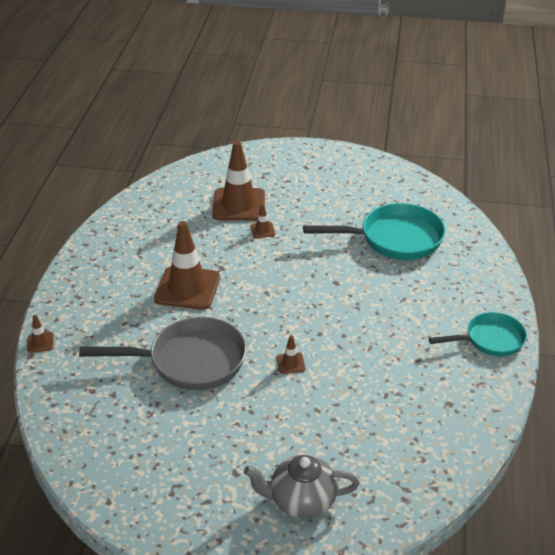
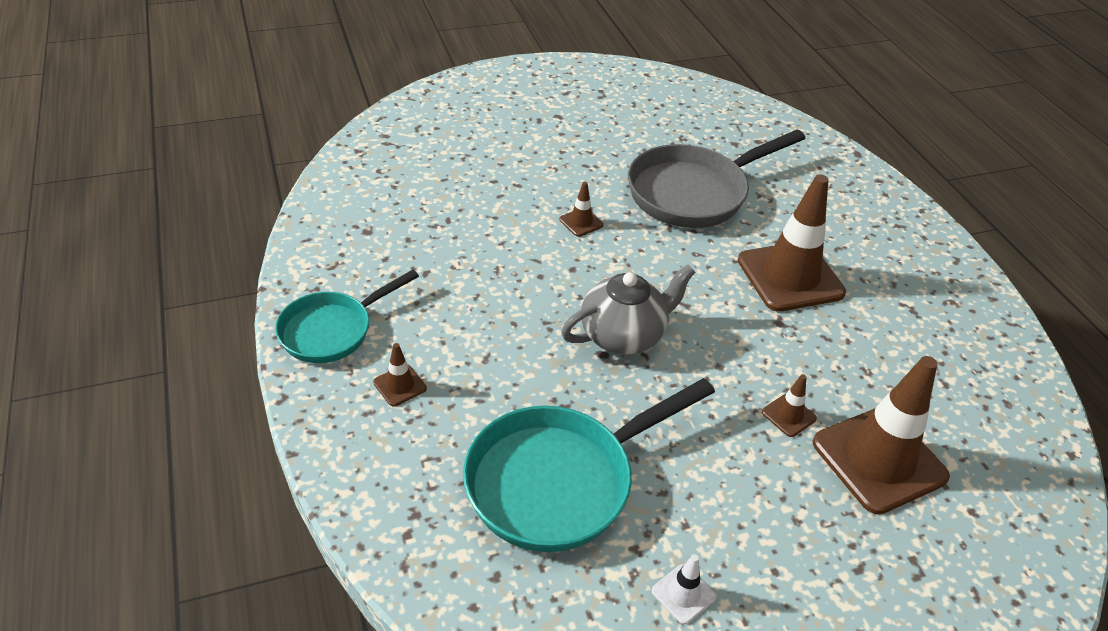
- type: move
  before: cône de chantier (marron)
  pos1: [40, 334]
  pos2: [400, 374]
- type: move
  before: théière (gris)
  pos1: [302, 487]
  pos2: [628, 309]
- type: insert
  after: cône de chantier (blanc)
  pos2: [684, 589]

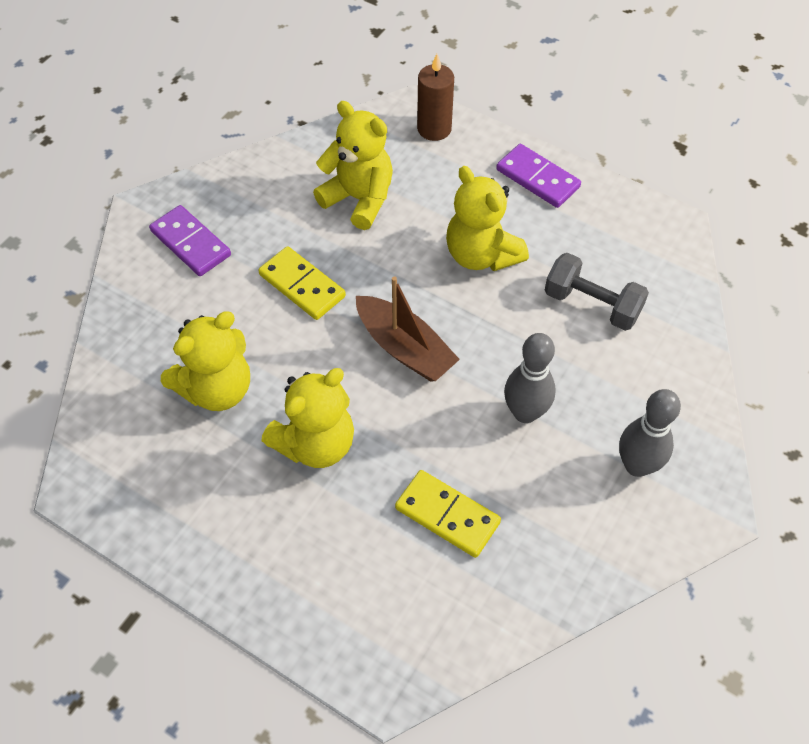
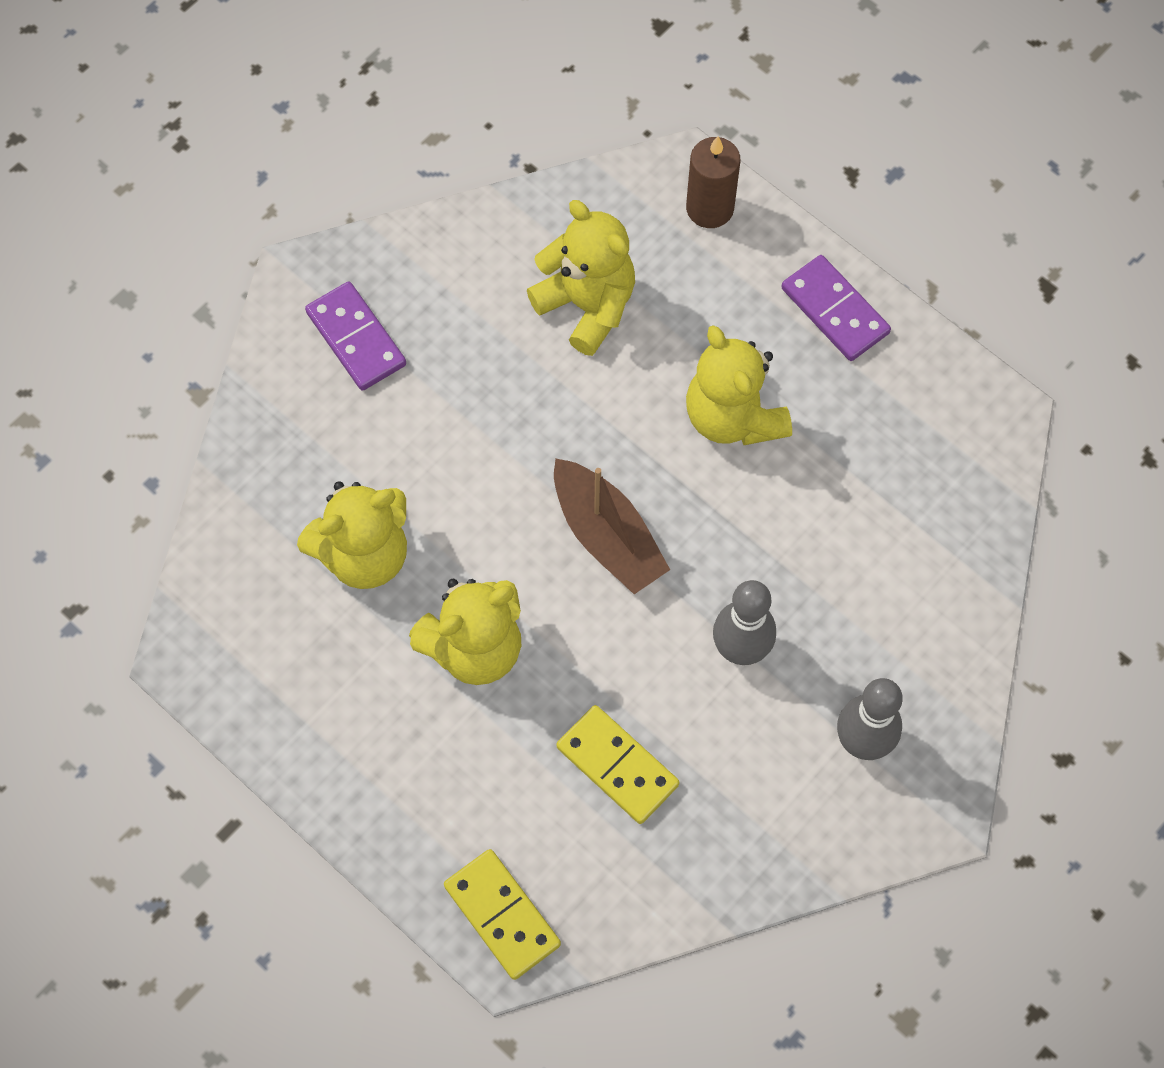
- type: move
  before: domino (jaune)
  pos1: [302, 283]
  pos2: [502, 914]
- type: delete
  before: haltère (gris)
  pos1: [597, 292]

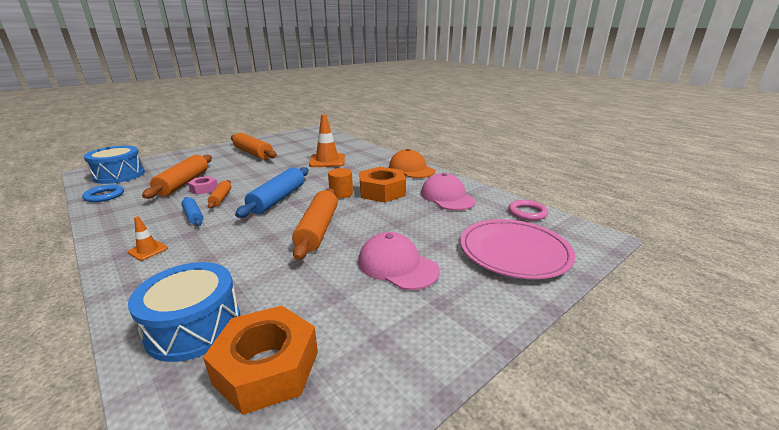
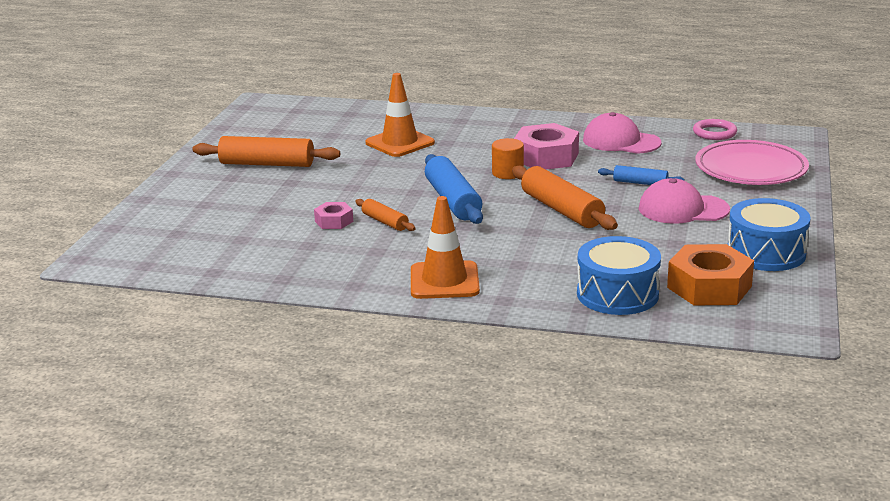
- type: move
  before: tambour (bleu)
  pos1: [114, 165]
  pos2: [769, 234]
- type: delete
  before: casquette (orange)
  pos1: [412, 163]
- type: delete
  before: rouleau à pâtisserie (orange)
  pos1: [177, 177]
- type: recolor
  before: écrou (orange)
  after: écrou (rose)
  pos1: [382, 184]
  pos2: [546, 146]
- type: delete
  before: anneau (bleu)
  pos1: [103, 193]
- type: move
  before: rouleau à pâtisserie (bleu)
  pos1: [192, 211]
  pos2: [641, 175]
- type: resize
  before: cône de chantier (orange)
  pos1: [148, 238]
  pos2: [445, 247]
  scale: 2.01

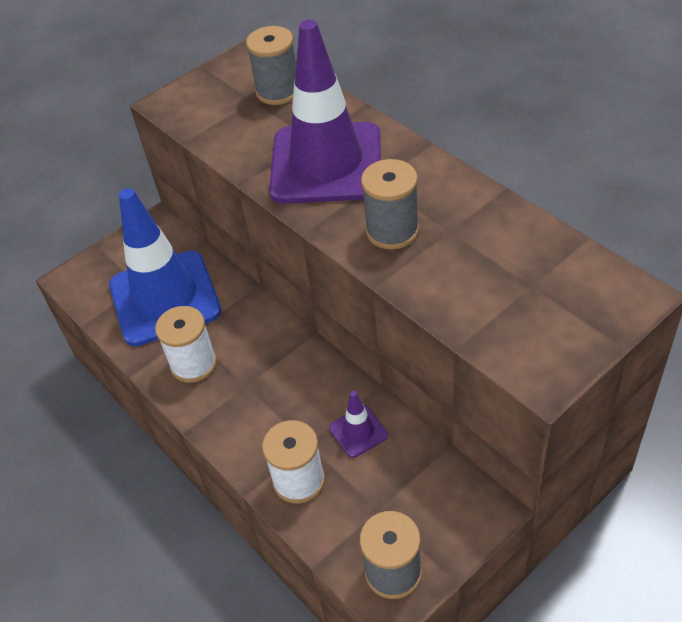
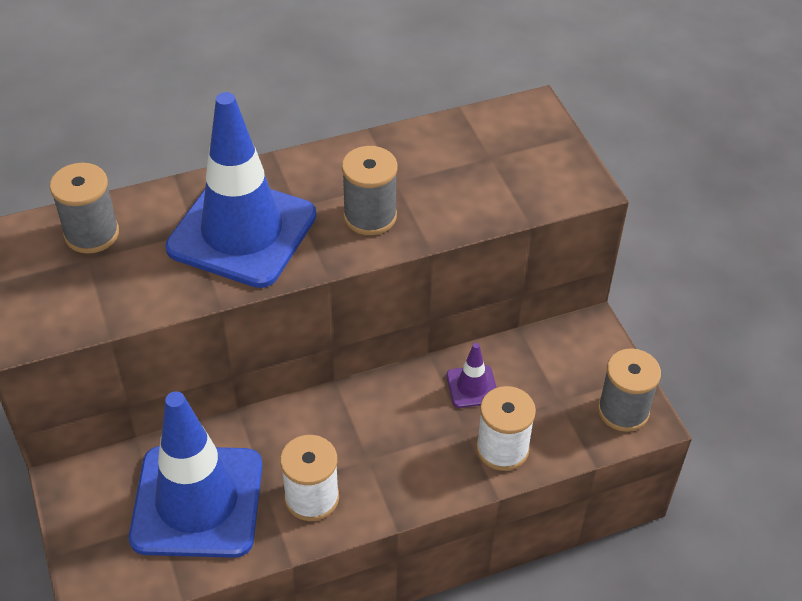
- type: recolor
  before: cône de chantier (violet)
  after: cône de chantier (bleu)
  pos1: [325, 112]
  pos2: [240, 190]

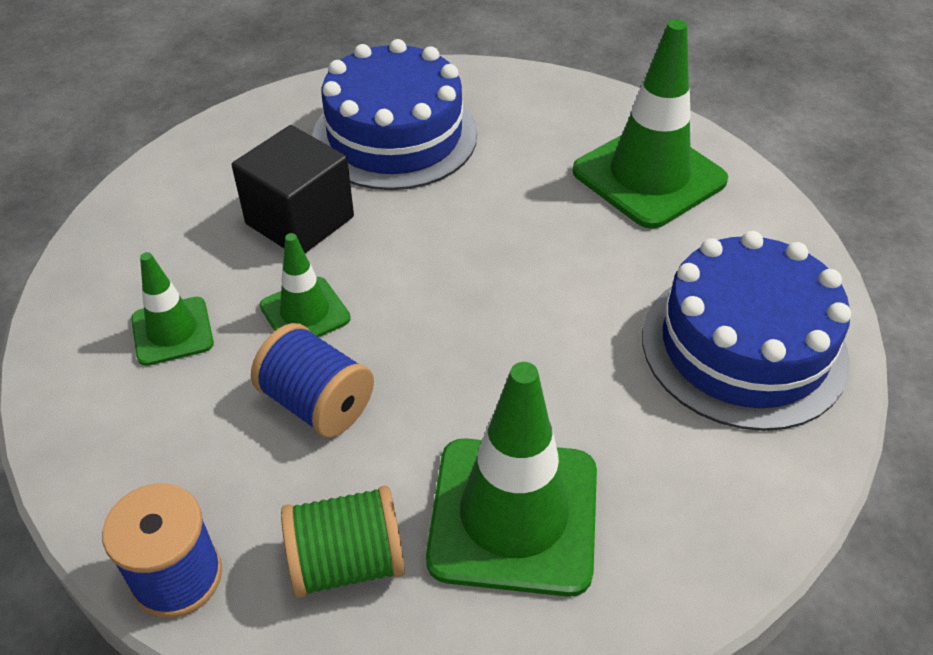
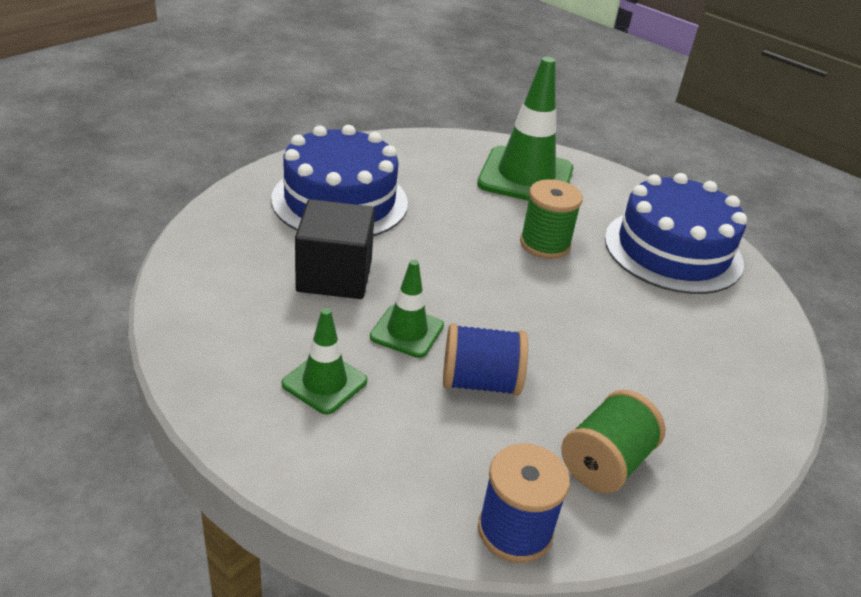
- type: delete
  before: cône de chantier (vert)
  pos1: [511, 479]
- type: insert
  after: bobine (vert)
  pos2: [551, 219]

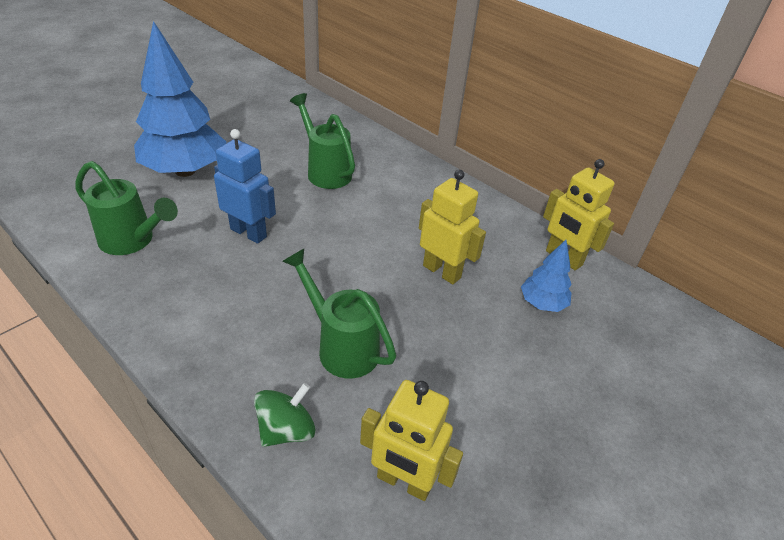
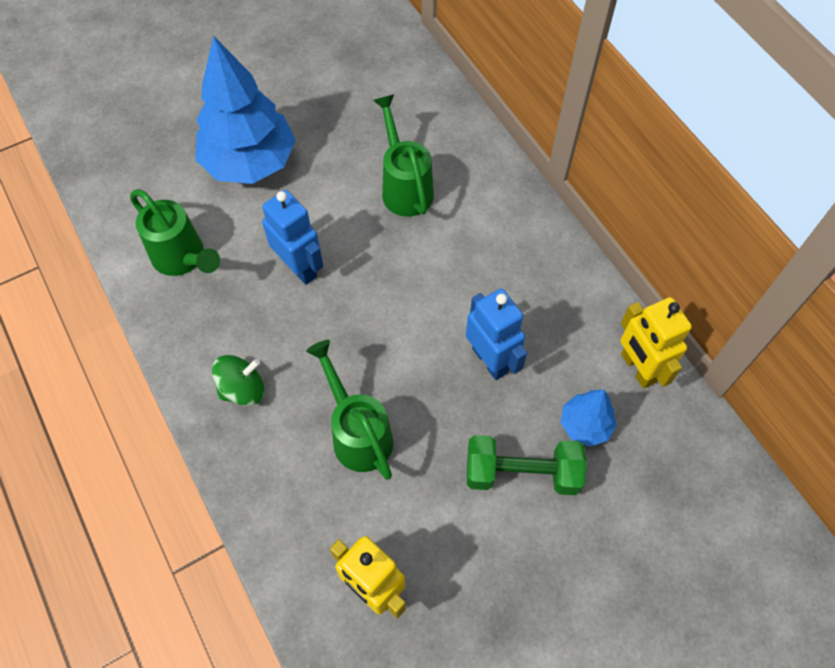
- type: recolor
  before: robot (jaune)
  after: robot (bleu)
  pos1: [452, 227]
  pos2: [496, 334]
- type: move
  before: toupie (vert)
  pos1: [285, 415]
  pos2: [238, 380]
- type: insert
  after: haltère (vert)
  pos2: [527, 465]

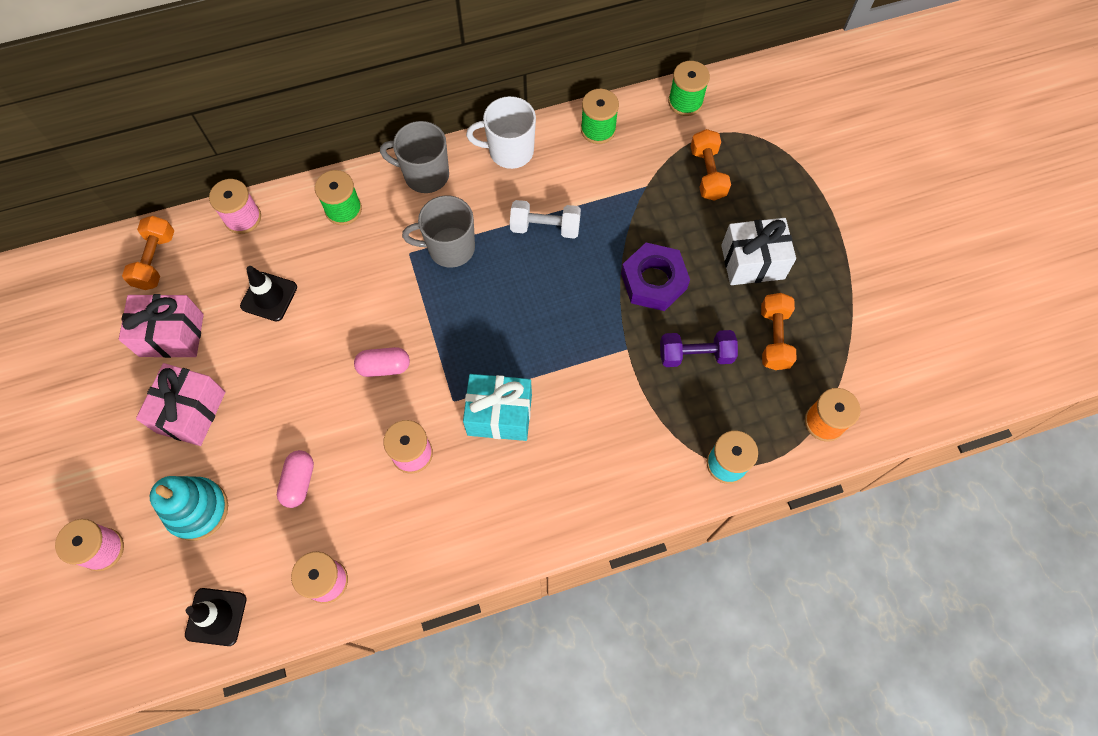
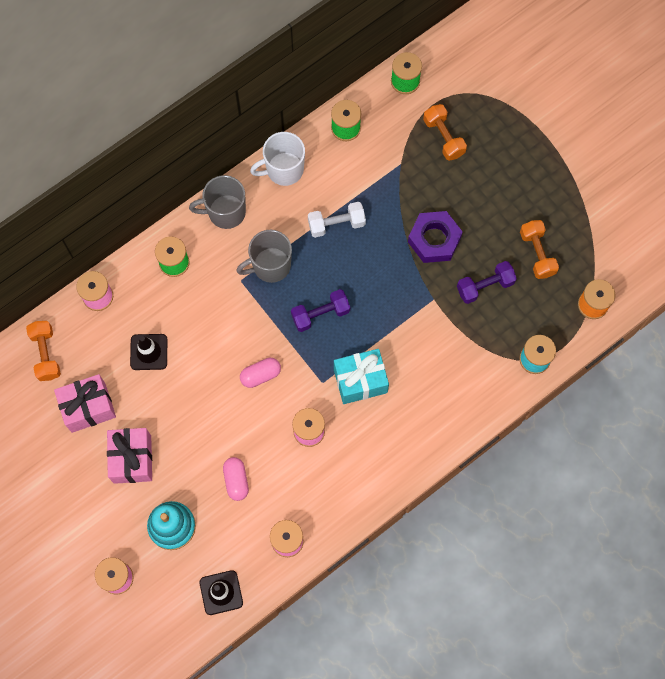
- type: delete
  before: cadeau (blanc)
  pos1: [758, 251]
- type: insert
  after: haltère (violet)
  pos2: [320, 310]

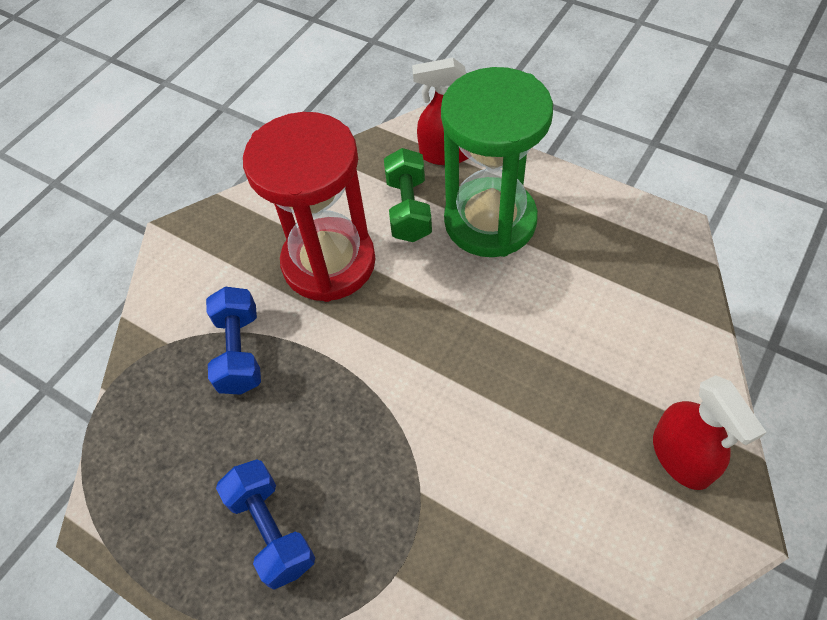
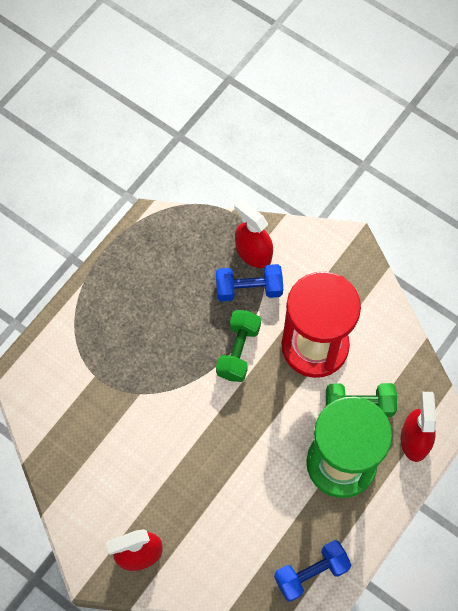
- type: move
  before: haltère (bleu)
  pos1: [265, 524]
  pos2: [312, 571]
- type: insert
  after: vaporisateur (rouge)
  pos2: [253, 233]
- type: insert
  after: haltère (vert)
  pos2: [238, 346]

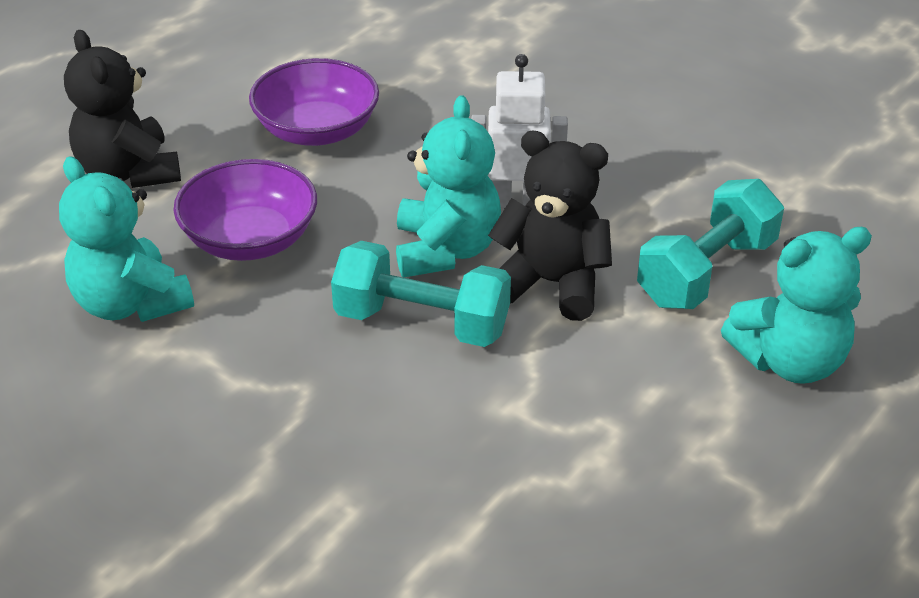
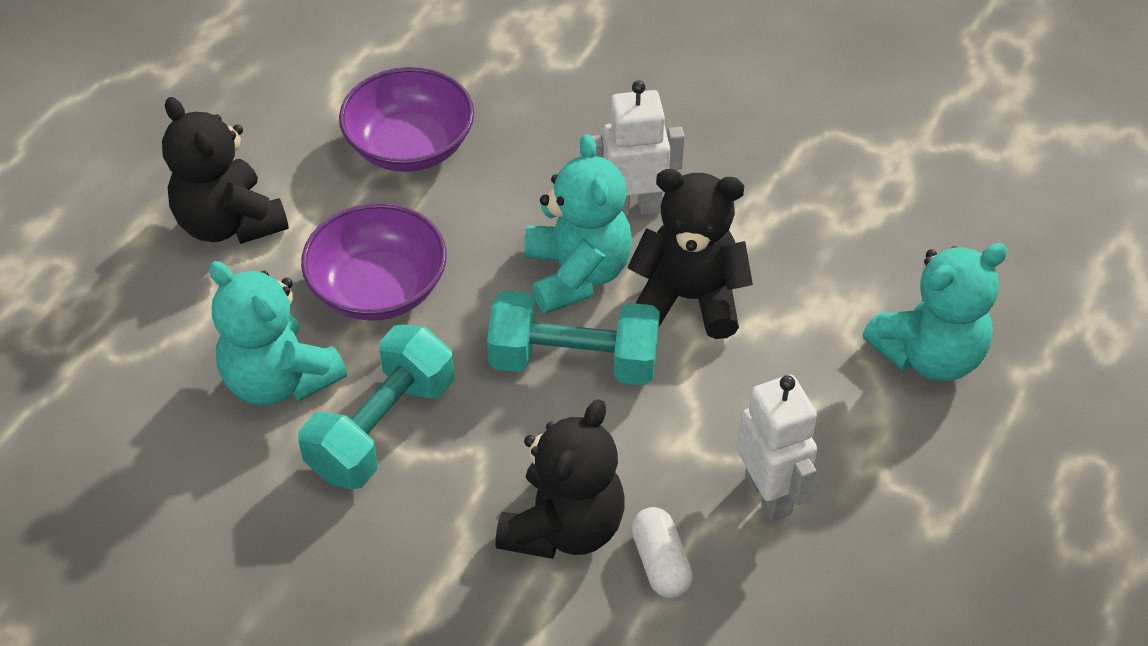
- type: move
  before: haltère (turquoise)
  pos1: [710, 244]
  pos2: [376, 407]
- type: insert
  after: robot (blanc)
  pos2: [777, 448]
- type: insert
  after: ours en peluche (noir)
  pos2: [560, 479]
- type: insert
  after: gélule (blanc)
  pos2: [662, 552]

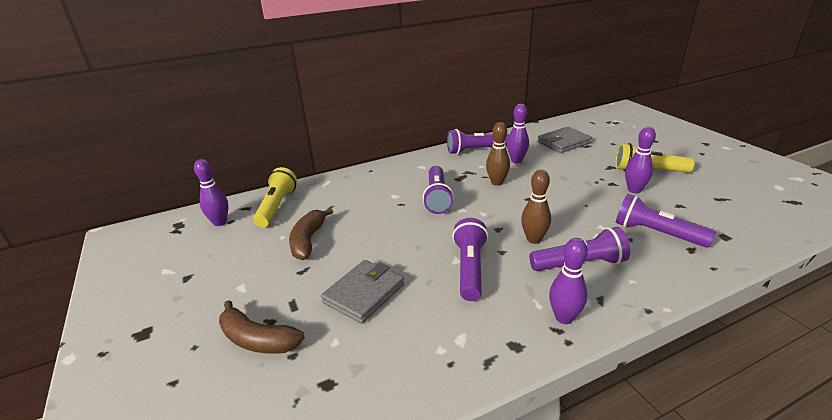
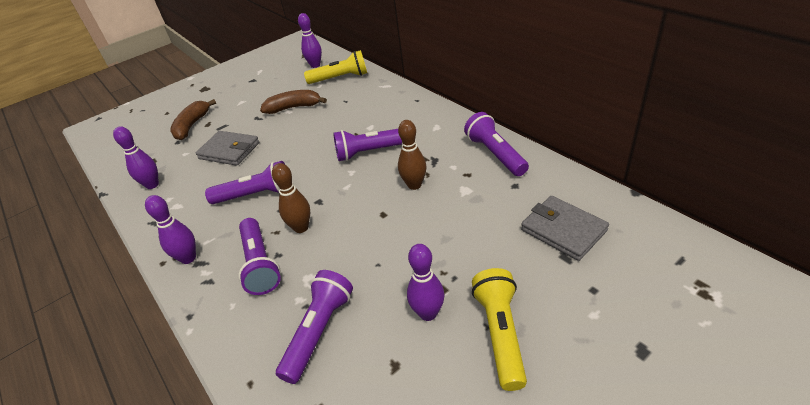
- type: move
  before: quille (violet)
  pos1: [518, 133]
  pos2: [136, 157]

